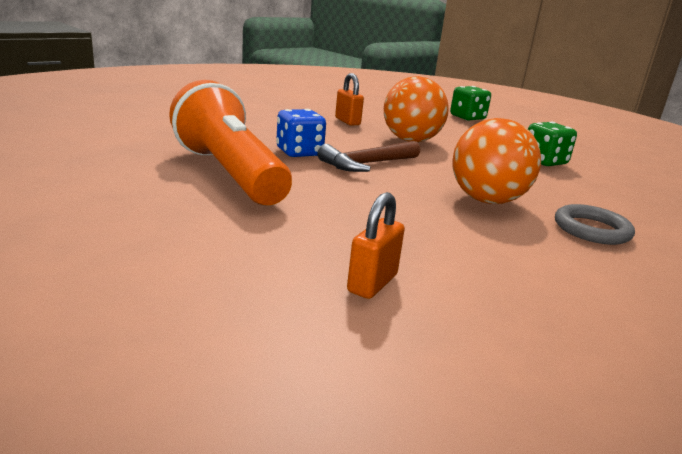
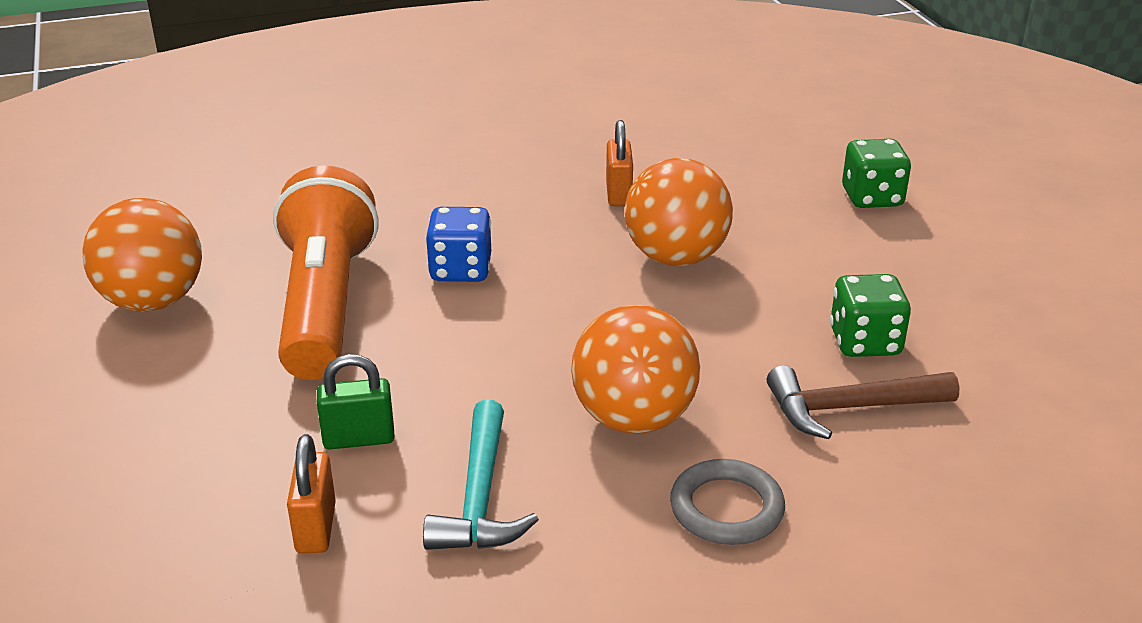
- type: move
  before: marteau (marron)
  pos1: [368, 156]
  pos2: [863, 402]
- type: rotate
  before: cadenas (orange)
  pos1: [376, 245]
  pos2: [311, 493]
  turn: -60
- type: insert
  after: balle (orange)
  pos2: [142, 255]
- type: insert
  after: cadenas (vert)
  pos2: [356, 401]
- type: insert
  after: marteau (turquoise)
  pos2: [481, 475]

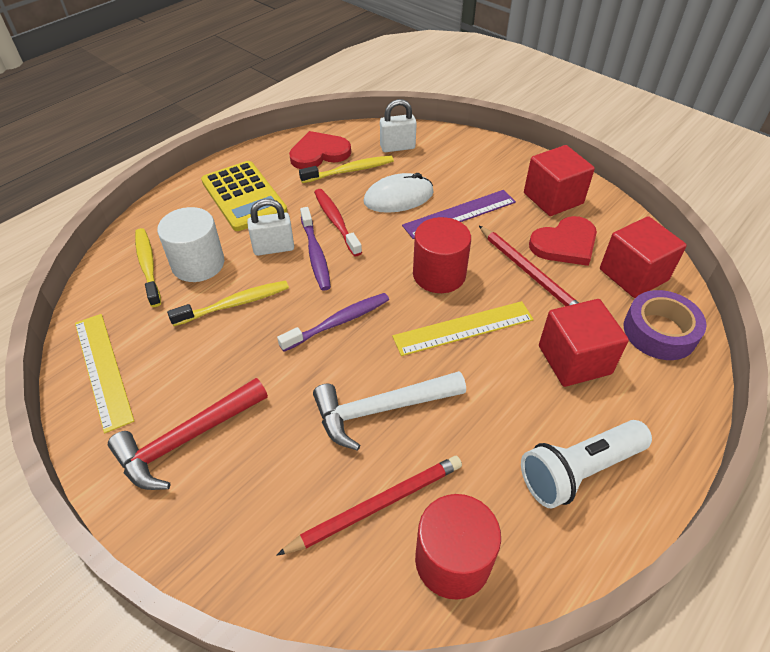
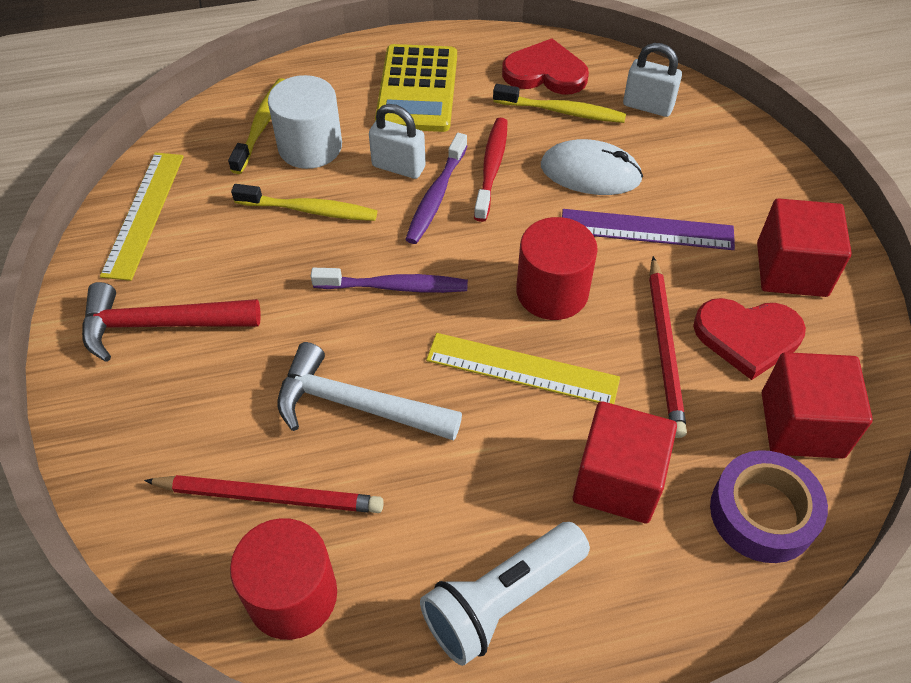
- type: rotate
  before: lampe de poche (blanc)
  pos1: [586, 464]
  pos2: [505, 594]
  turn: -45

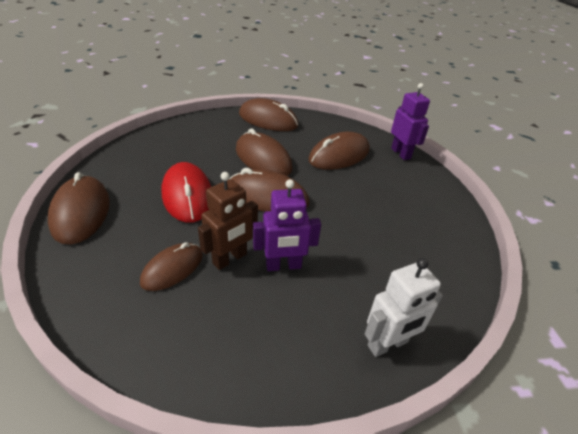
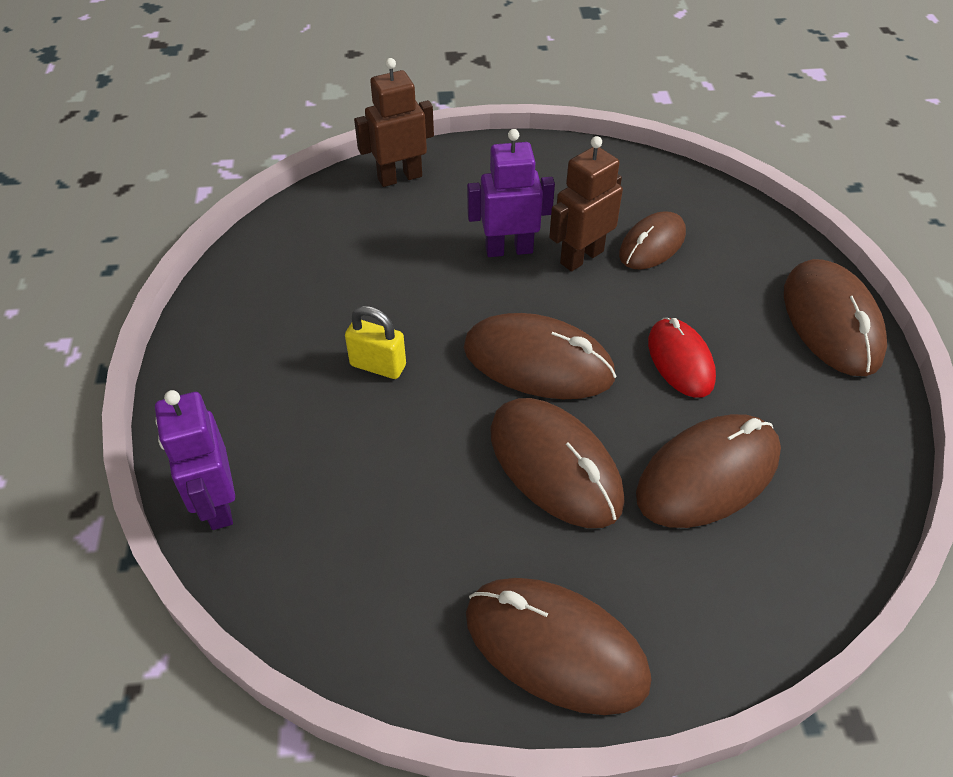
- type: move
  before: souris (marron)
  pos1: [339, 151]
  pos2: [708, 471]
- type: resize
  before: souris (rouge)
  pos1: [186, 192]
  pos2: [682, 358]
  scale: 0.65
- type: recolor
  before: robot (blanc)
  after: robot (marron)
  pos1: [404, 307]
  pos2: [394, 122]
- type: insert
  after: cadenas (jaune)
  pos2: [375, 342]

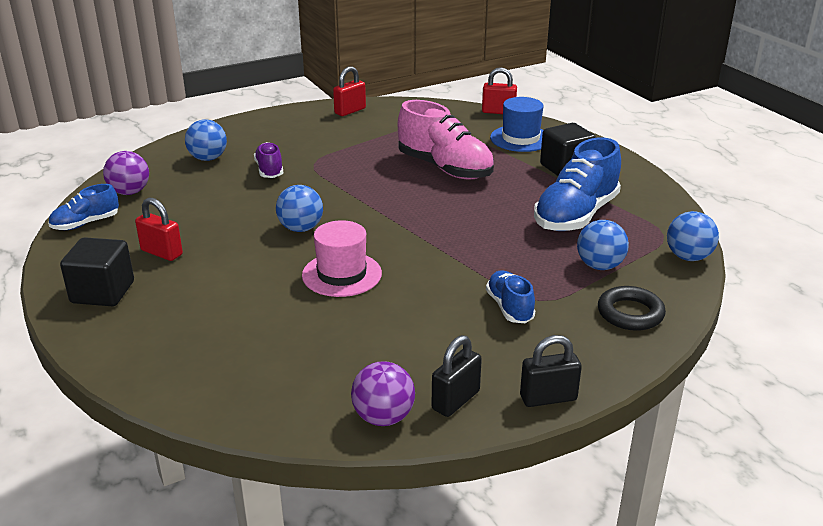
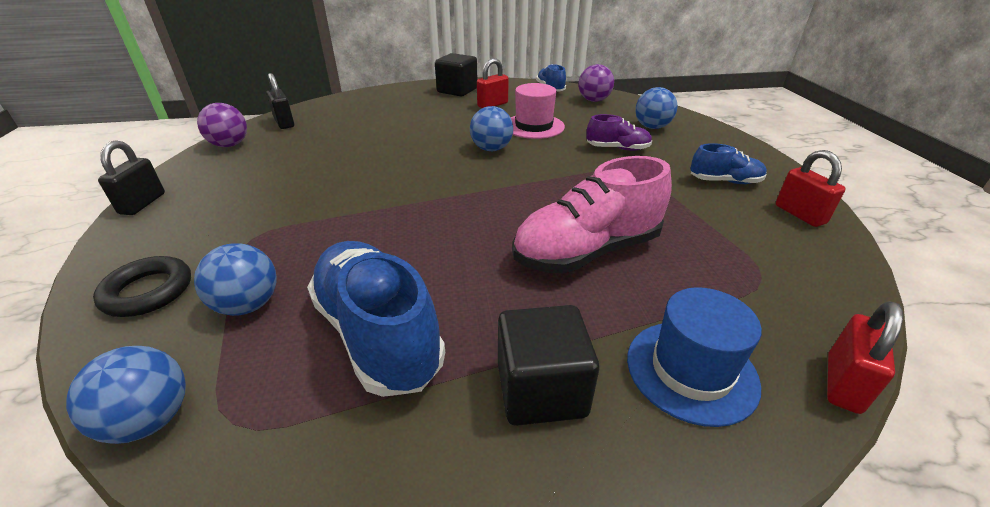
- type: move
  before: chapeau (rose)
  pos1: [342, 258]
  pos2: [538, 111]
- type: move
  before: chaussure (bleu)
  pos1: [510, 297]
  pos2: [728, 163]
- type: move
  before: cadenas (noir)
  pos1: [456, 376]
  pos2: [280, 101]

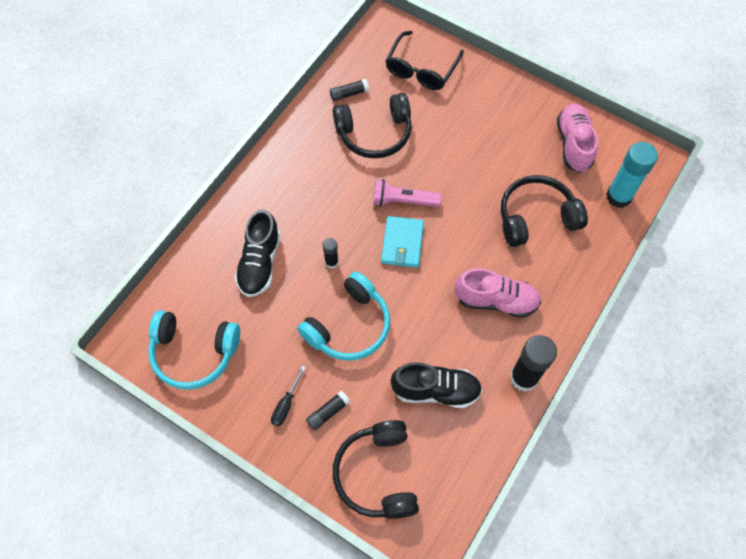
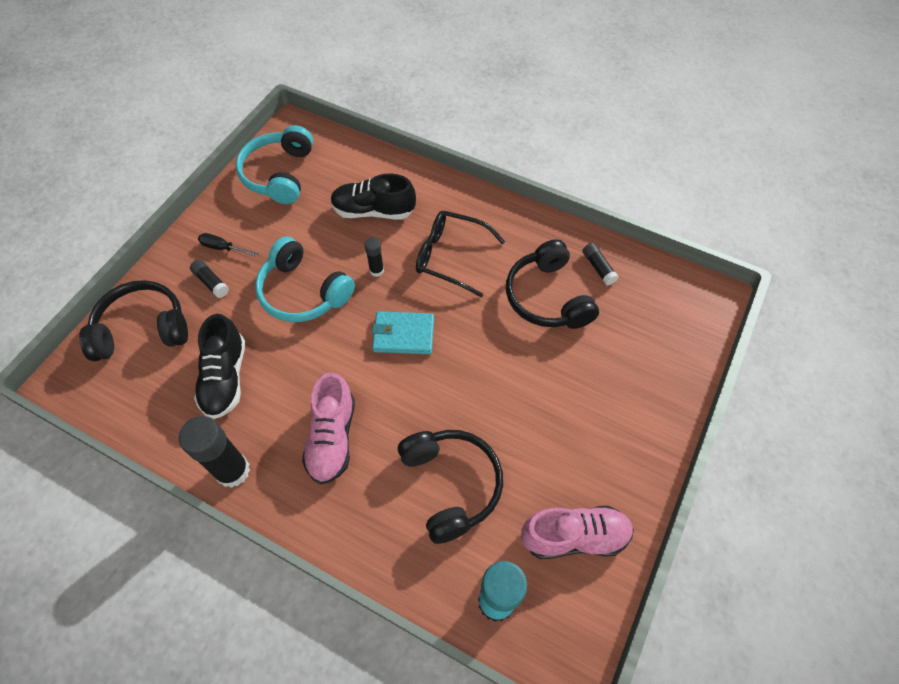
- type: move
  before: lunettes (noir)
  pos1: [424, 60]
  pos2: [460, 254]
- type: delete
  before: lampe de poche (rose)
  pos1: [407, 193]

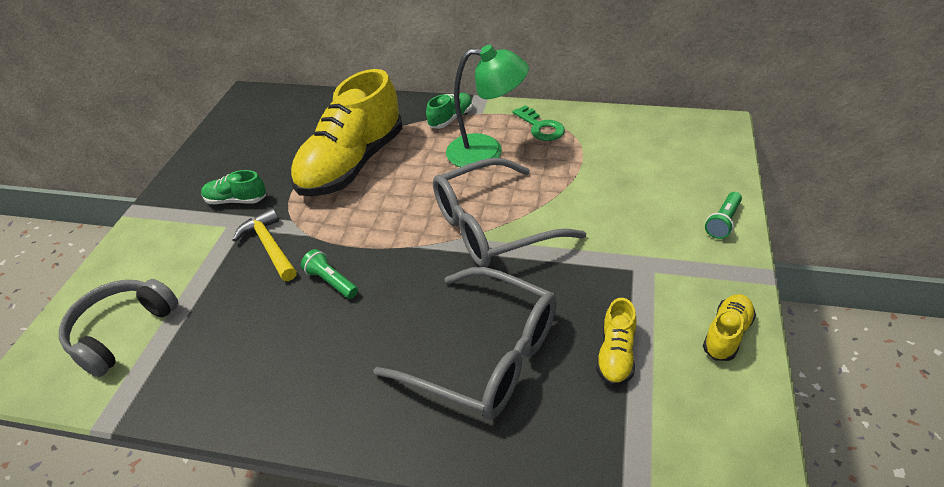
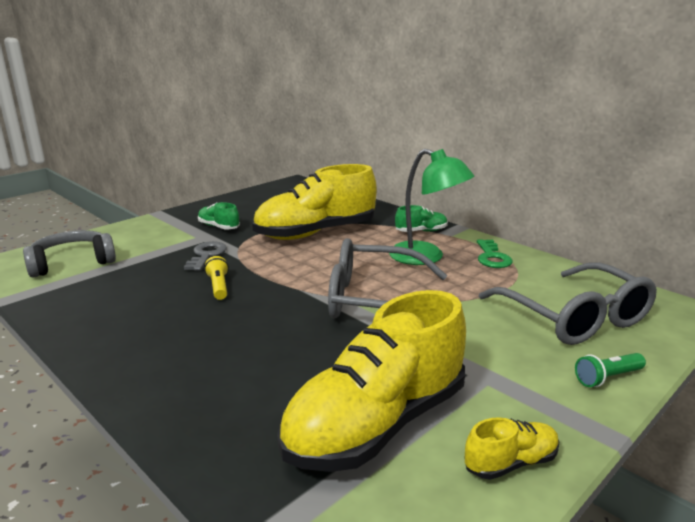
- type: replace
  before: marteau (jaune)
  after: clé (gris)
  pos1: [265, 244]
  pos2: [205, 256]
- type: recolor
  before: lampe de poche (vert)
  after: lampe de poche (jaune)
  pos1: [329, 274]
  pos2: [216, 278]
- type: move
  before: lunettes (gris)
  pos1: [465, 343]
  pos2: [568, 303]
- type: resize
  before: chaussure (jaune)
  pos1: [616, 342]
  pos2: [371, 381]
  scale: 2.33

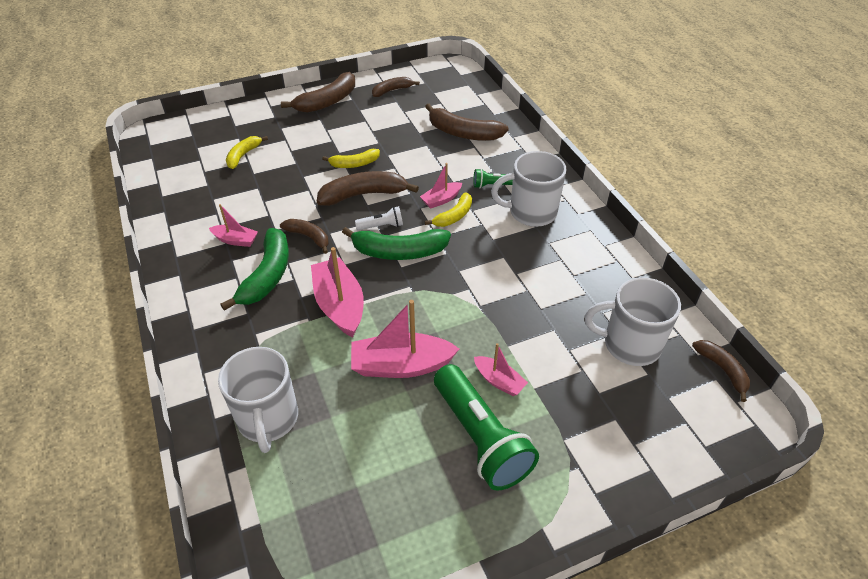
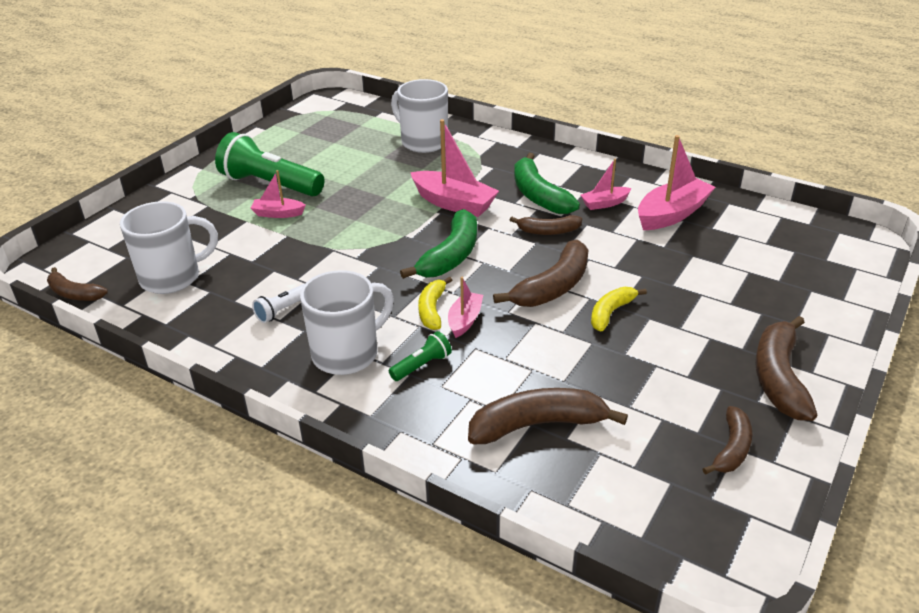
- type: delete
  before: banane (jaune)
  pos1: [247, 152]
- type: move
  before: lampe de poche (blanc)
  pos1: [379, 218]
  pos2: [278, 303]
- type: rotate
  before: banane (vert)
  pos1: [396, 243]
  pos2: [438, 244]
  turn: 150
- type: move
  before: bateau (rose)
  pos1: [405, 339]
  pos2: [676, 182]

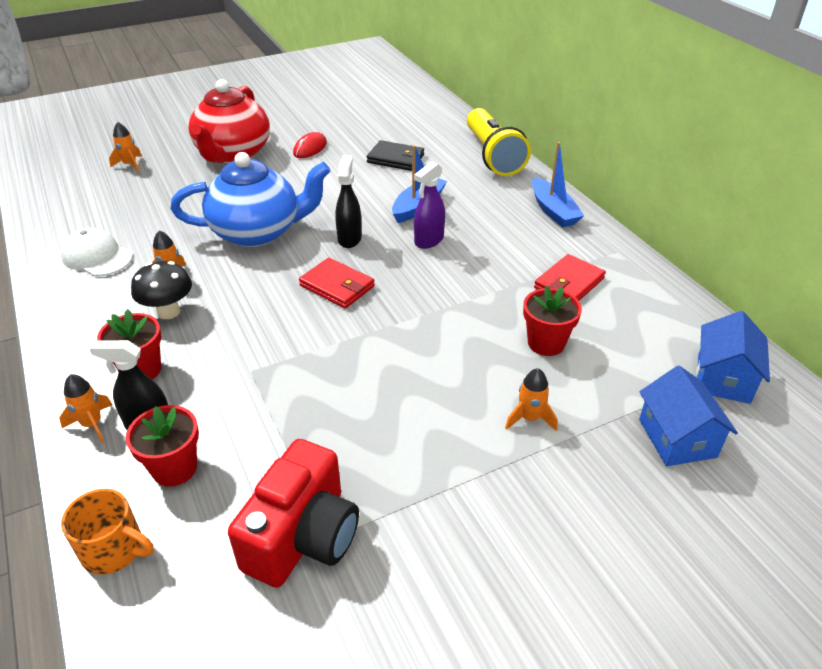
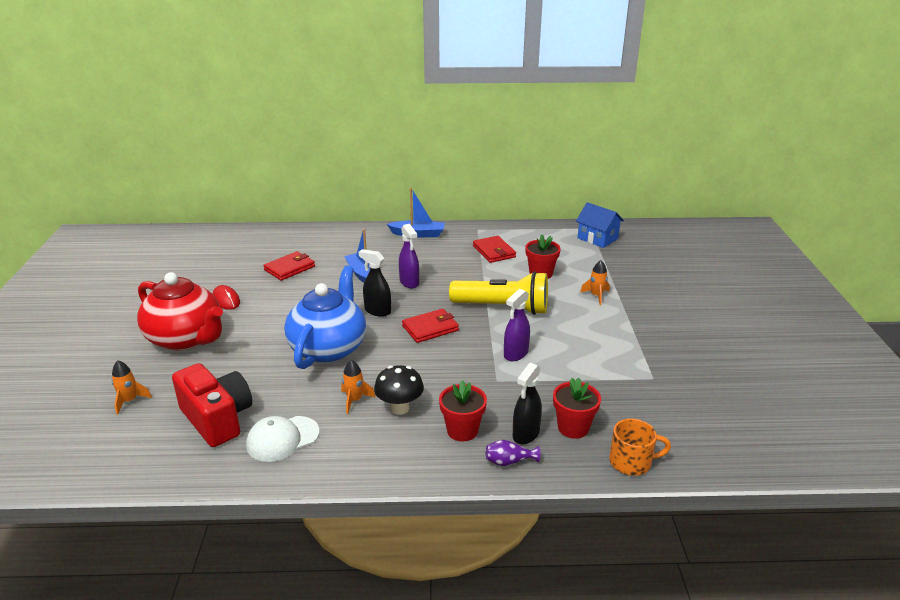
- type: move
  before: lampe de poche (jaune)
  pos1: [499, 142]
  pos2: [498, 293]
- type: recolor
  before: portefeuille (noir)
  after: portefeuille (rouge)
  pos1: [395, 155]
  pos2: [289, 266]
- type: delete
  before: maison (bleu)
  pos1: [688, 415]
- type: replace
  before: fusée (orange)
  after: vase (violet)
  pos1: [86, 408]
  pos2: [513, 453]
- type: move
  before: appareil photo (rouge)
  pos1: [293, 513]
  pos2: [212, 405]
- type: rotate
  before: tasse (orange)
  pos1: [107, 531]
  pos2: [640, 447]
  turn: 45
- type: insert
  after: vaporisateur (violet)
  pos2: [517, 325]

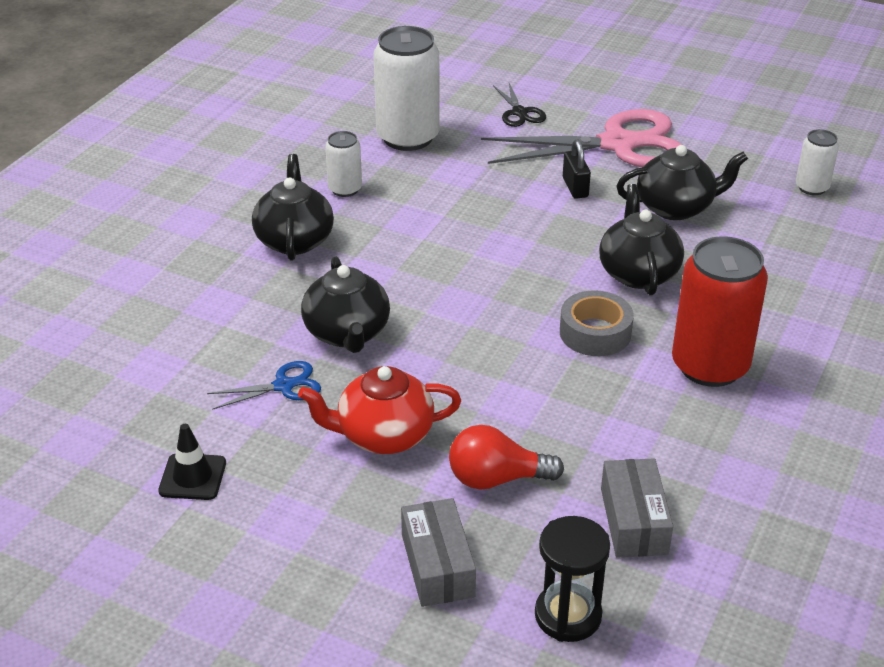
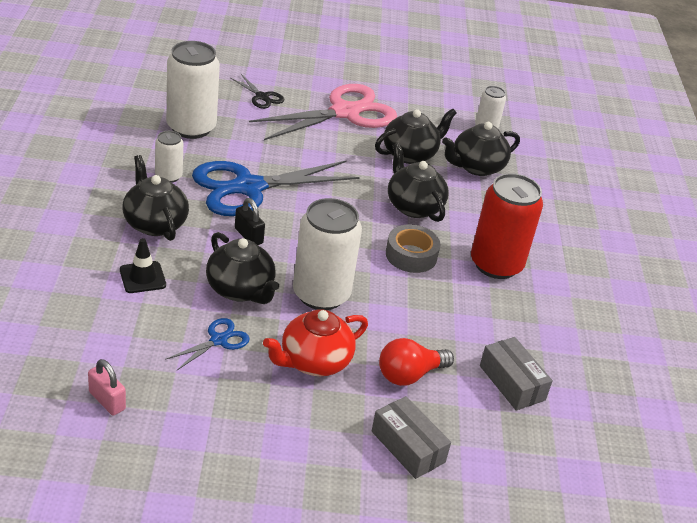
- type: move
  before: cadenas (noir)
  pos1: [577, 169]
  pos2: [250, 221]
- type: move
  before: cône de chantier (noir)
  pos1: [192, 462]
  pos2: [143, 265]
- type: delete
  before: sablier (noir)
  pos1: [572, 579]
- type: insert
  after: théière (noir)
  pos2: [481, 149]
- type: insert
  after: ciseaux (bleu)
  pos2: [275, 188]
- type: insert
  after: canette (blanc)
  pos2: [327, 254]
- type: insert
  after: cadenas (rose)
  pos2: [107, 387]

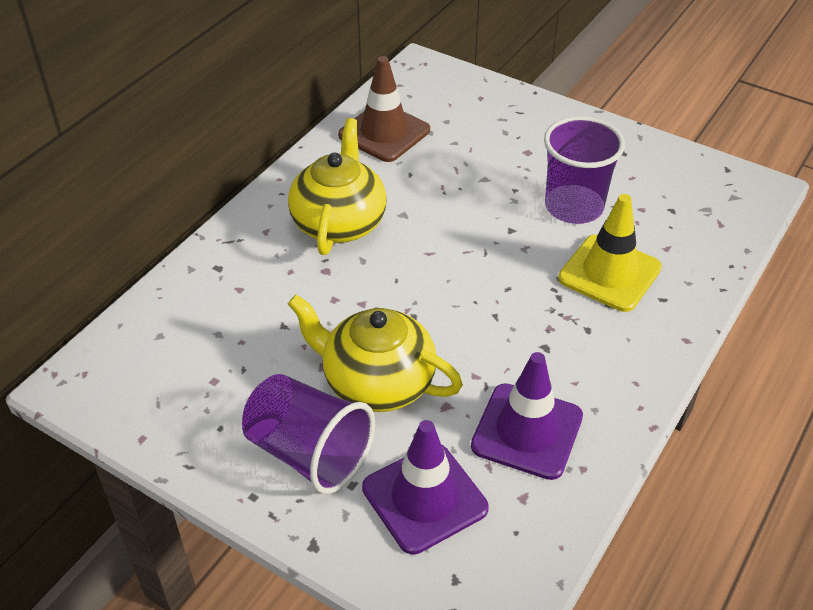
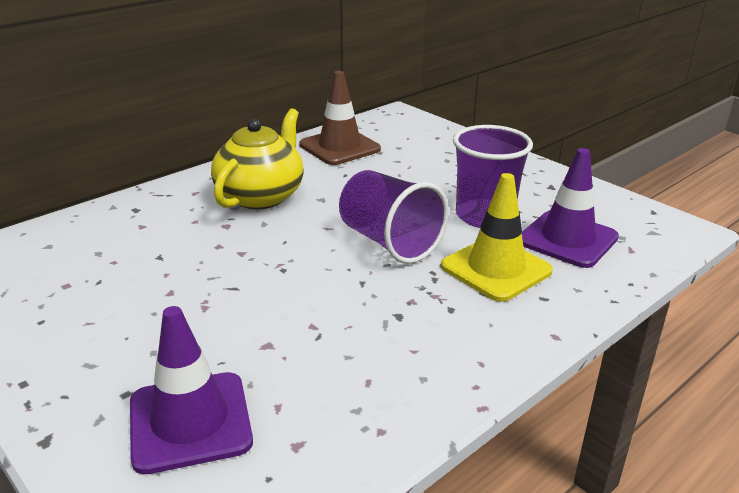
- type: delete
  before: théière (jaune)
  pos1: [375, 353]
- type: move
  before: cône de chantier (violet)
  pos1: [527, 416]
  pos2: [570, 208]
- type: move
  before: gobelet (violet)
  pos1: [308, 434]
  pos2: [394, 217]

